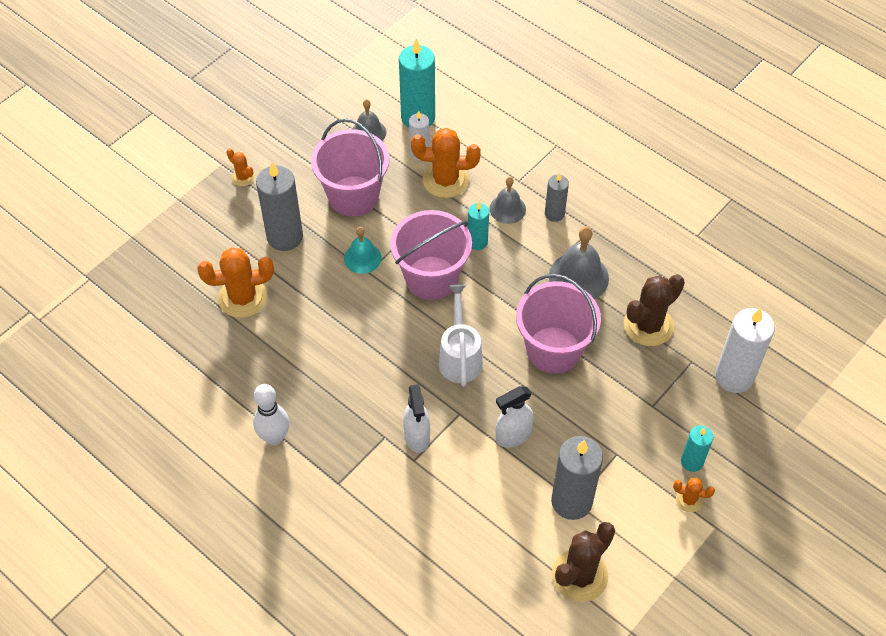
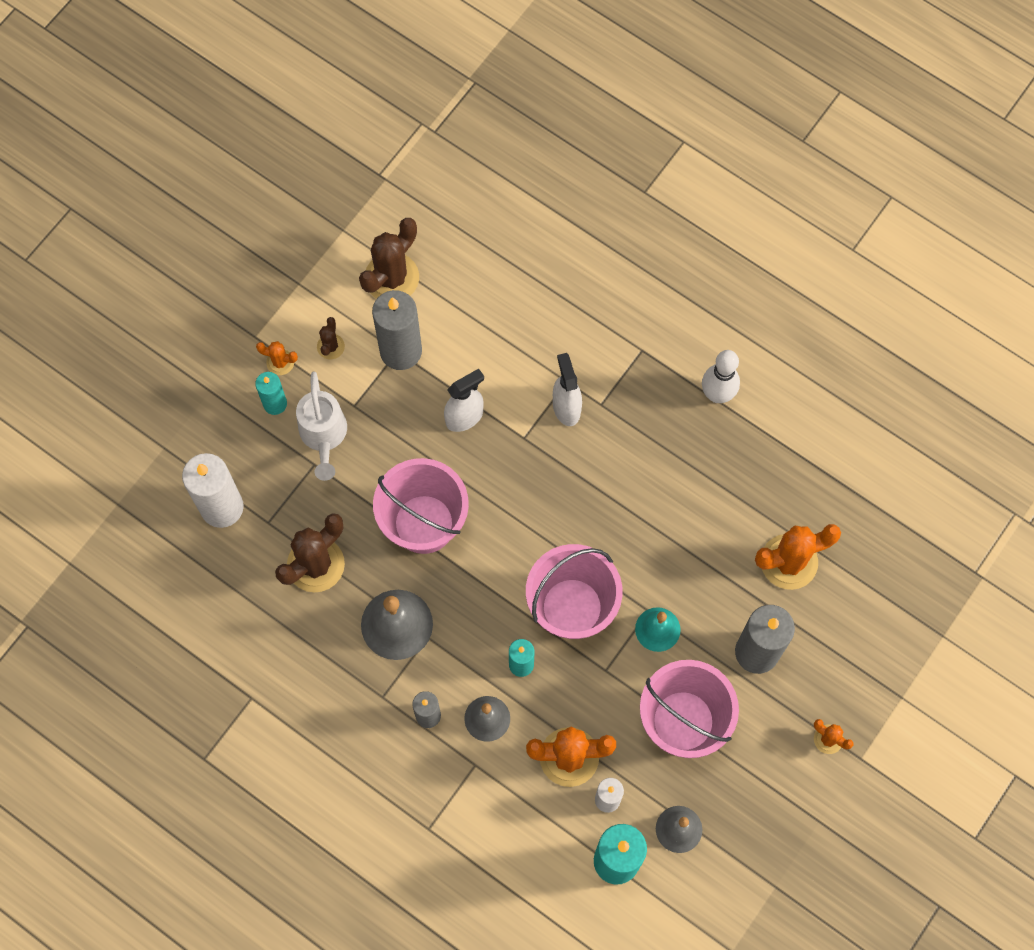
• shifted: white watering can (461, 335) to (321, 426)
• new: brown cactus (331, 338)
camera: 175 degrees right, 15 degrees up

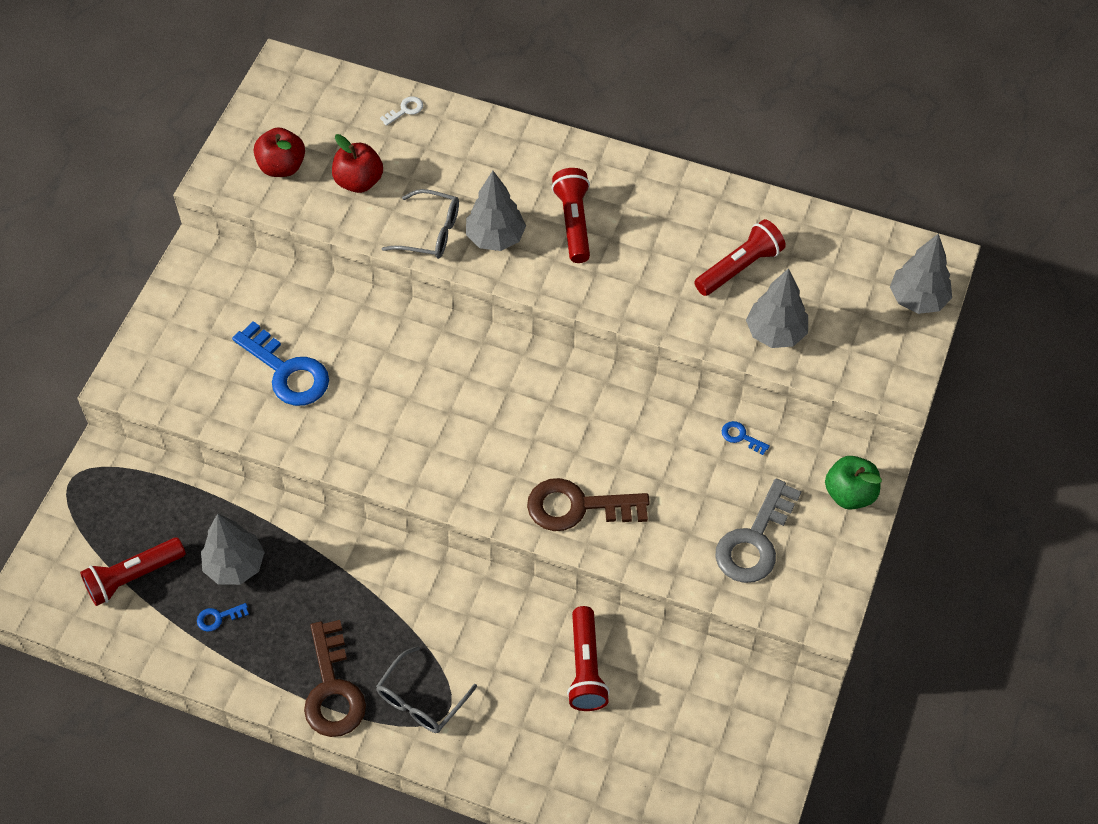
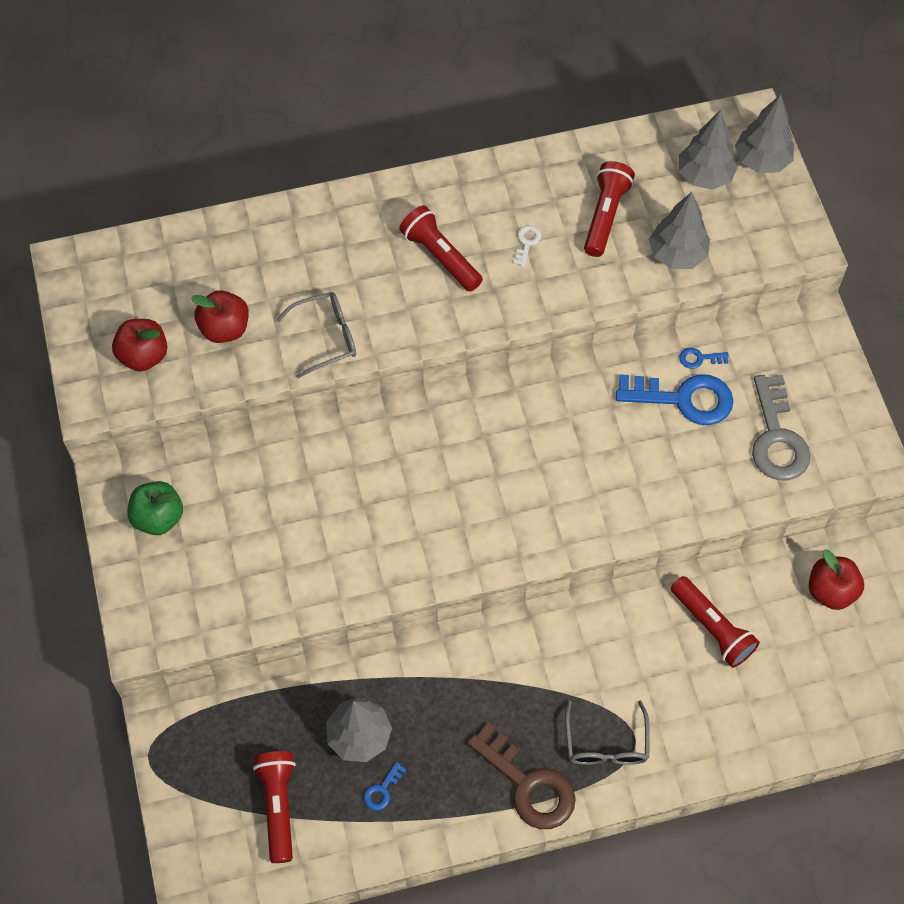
• shifted: green apple (853, 483) to (155, 508)
• rotated: red flashlight (133, 571) = (274, 807) 150 degrees clockwise
• shifted: white key (401, 111) to (527, 246)
• shifted: blue key (280, 363) to (674, 399)
• shifted: grey tree (496, 211) to (708, 150)
• new: red apple (836, 580)
• gone: brown key (588, 504)
camera: 35 degrees left, 5 degrees up

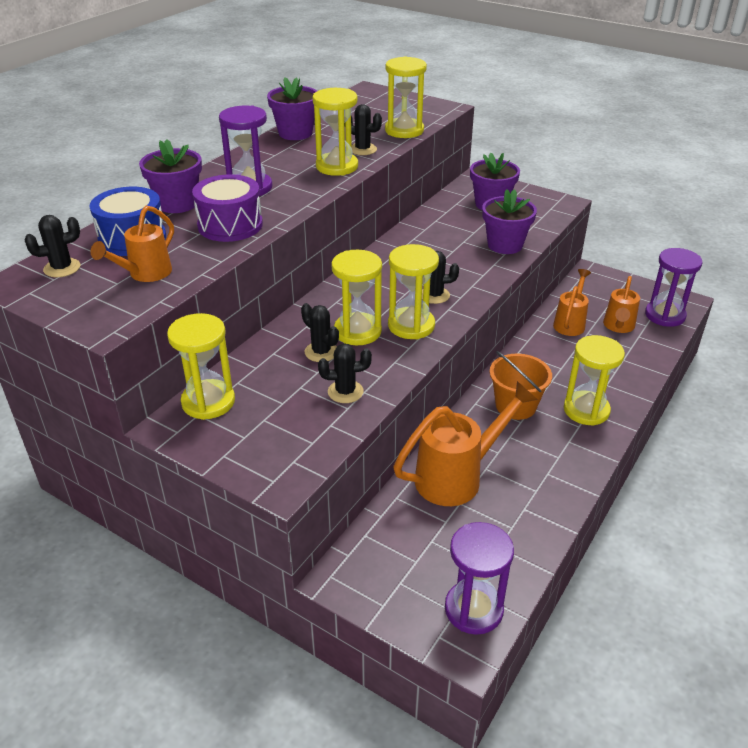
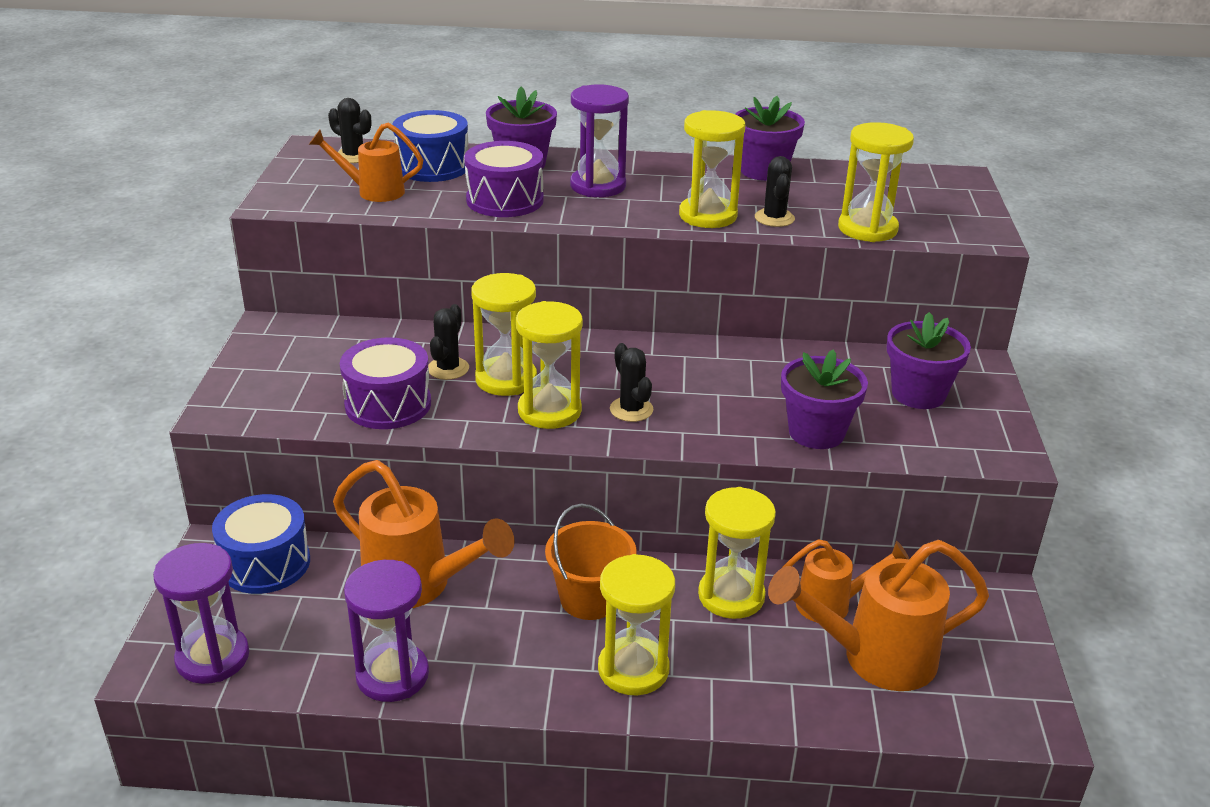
• new: blue drum (261, 544)
• swapped: black cactus (345, 373) to purple drum (385, 383)
• shifted: purple hourglass (673, 287) to (386, 631)
• shifted: yellow hourglass (201, 366) to (737, 553)
• scaled: orange watering can (621, 304) = (878, 615) x1.65
camera: 60 degrees right, 5 degrees down

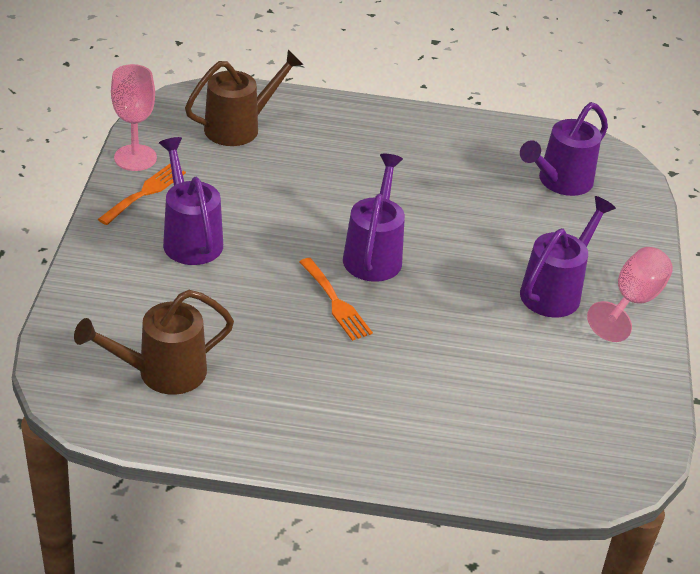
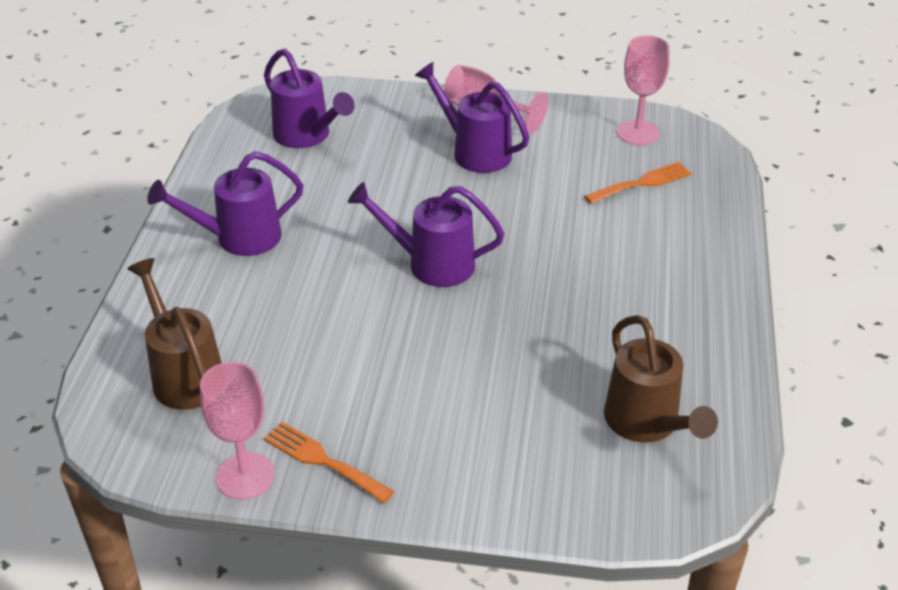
• shifted: purple watering can (191, 201) to (225, 203)
• shifted: orange fork (336, 299) to (638, 183)
• new: pink goblet (643, 90)
camera: 85 degrees left, 0 degrees up

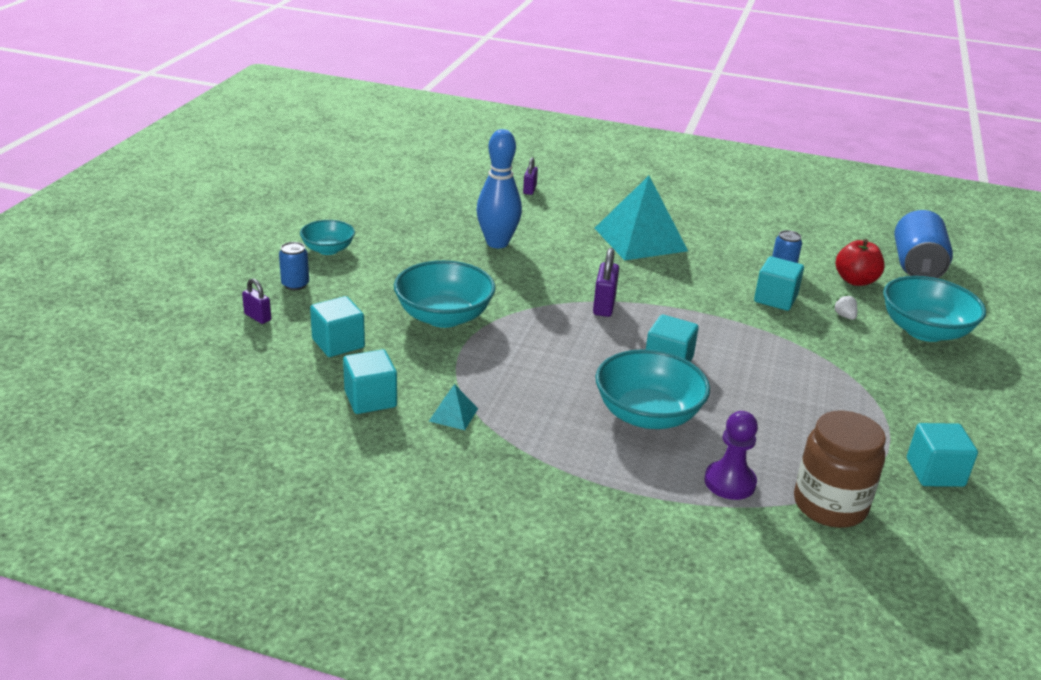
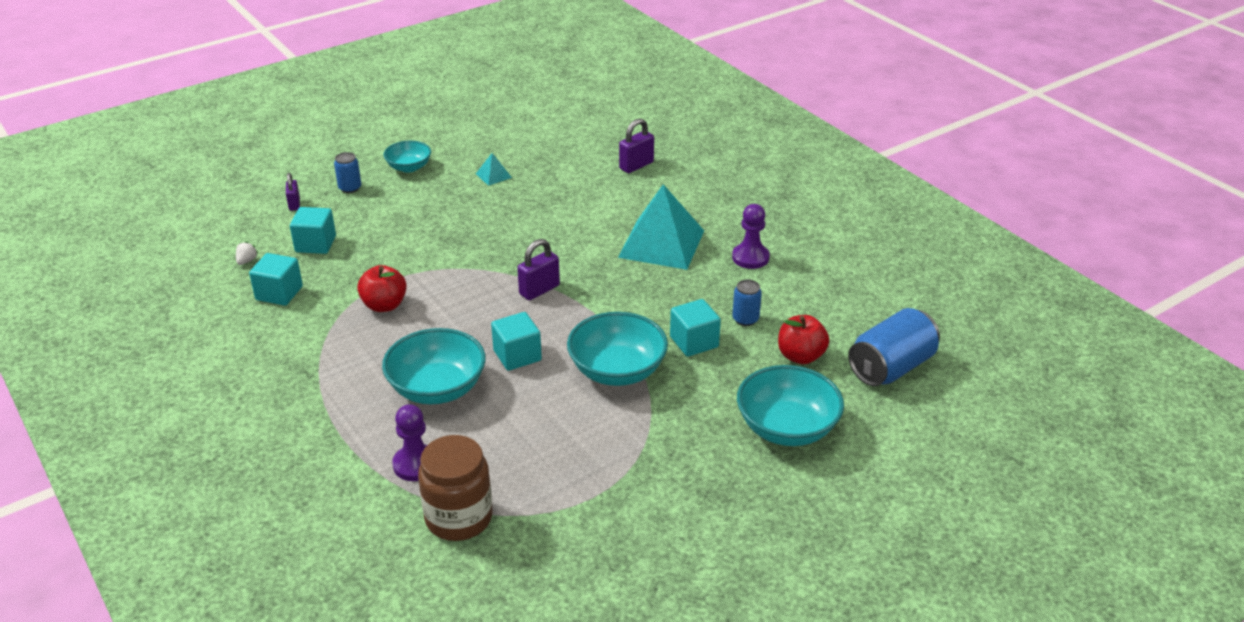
• shifted: white strawberry (845, 307) to (247, 253)
• new: red apple (382, 288)
• shifted: turquoise pyramid (453, 407) to (494, 169)
• shifted: turquoise bowl (444, 294) to (617, 349)
• scaled: purple padlock (530, 176) = (636, 145) x1.54
• new: purple pawn (751, 236)
• gone: blue bowling pin (499, 188)
• gone: turquoise cube (942, 455)
camera: 40 degrees right, 5 degrees up

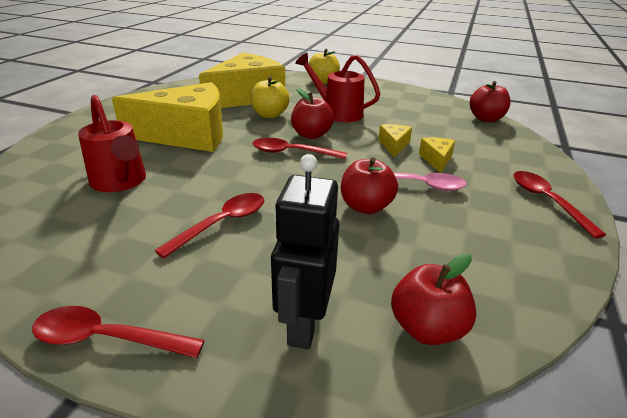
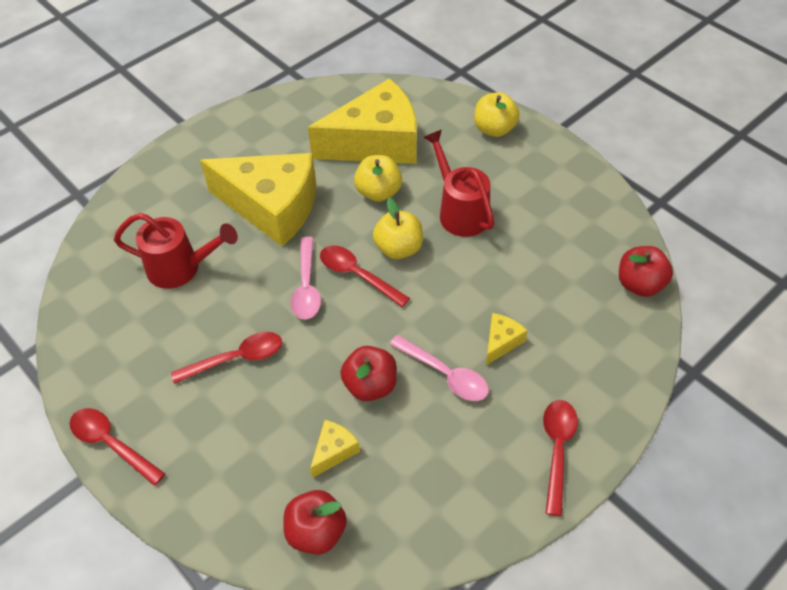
• rotated: red watering can (112, 143) = (176, 251) 75 degrees counterclockwise
• new: pink spoon (305, 278)
• shifted: yellow cheese (395, 140) to (335, 449)
• repainted: red apple (312, 113) to yellow apple (398, 228)
• gone: black robot (305, 251)
camera: 30 degrees right, 20 degrees up

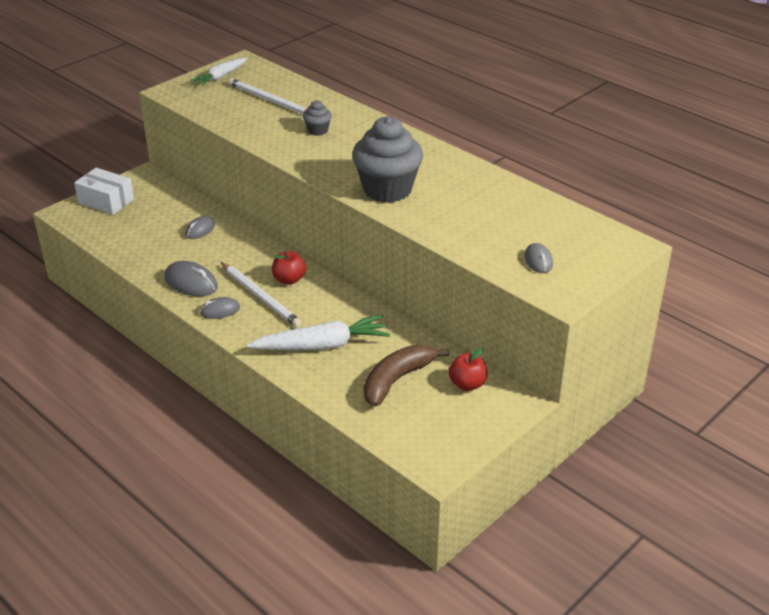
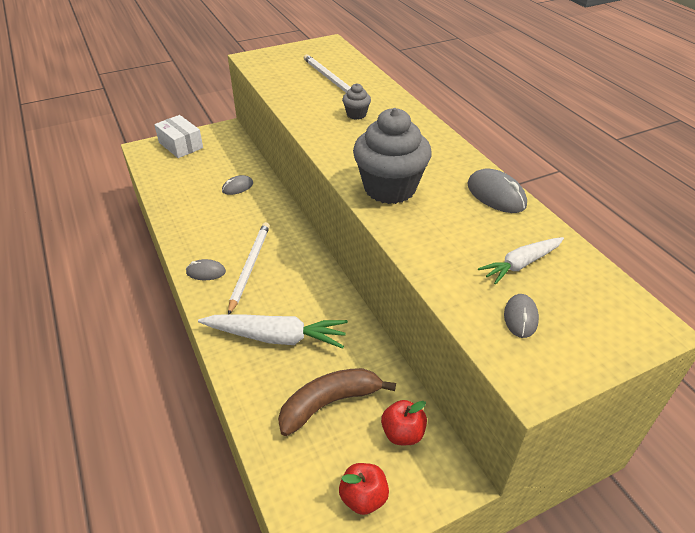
• rotated: white pencil (261, 294) = (249, 268) 150 degrees counterclockwise
• shifted: red apple (289, 268) to (364, 489)
• shifted: grey mouse (191, 278) to (497, 191)
• shifted: white carrot (218, 71) to (521, 261)
camera: 20 degrees right, 5 degrees up

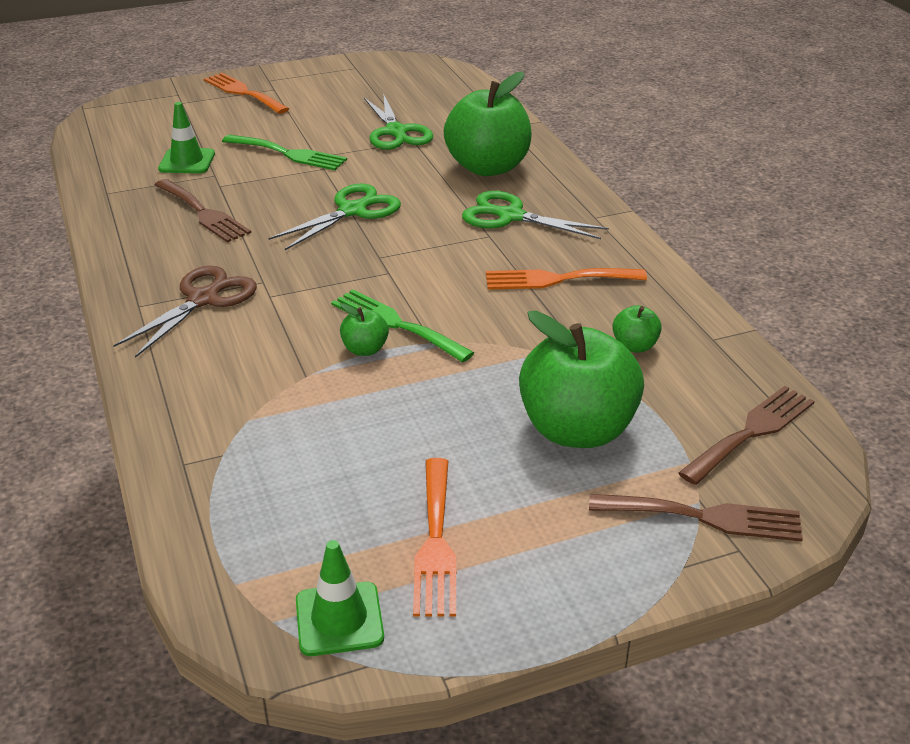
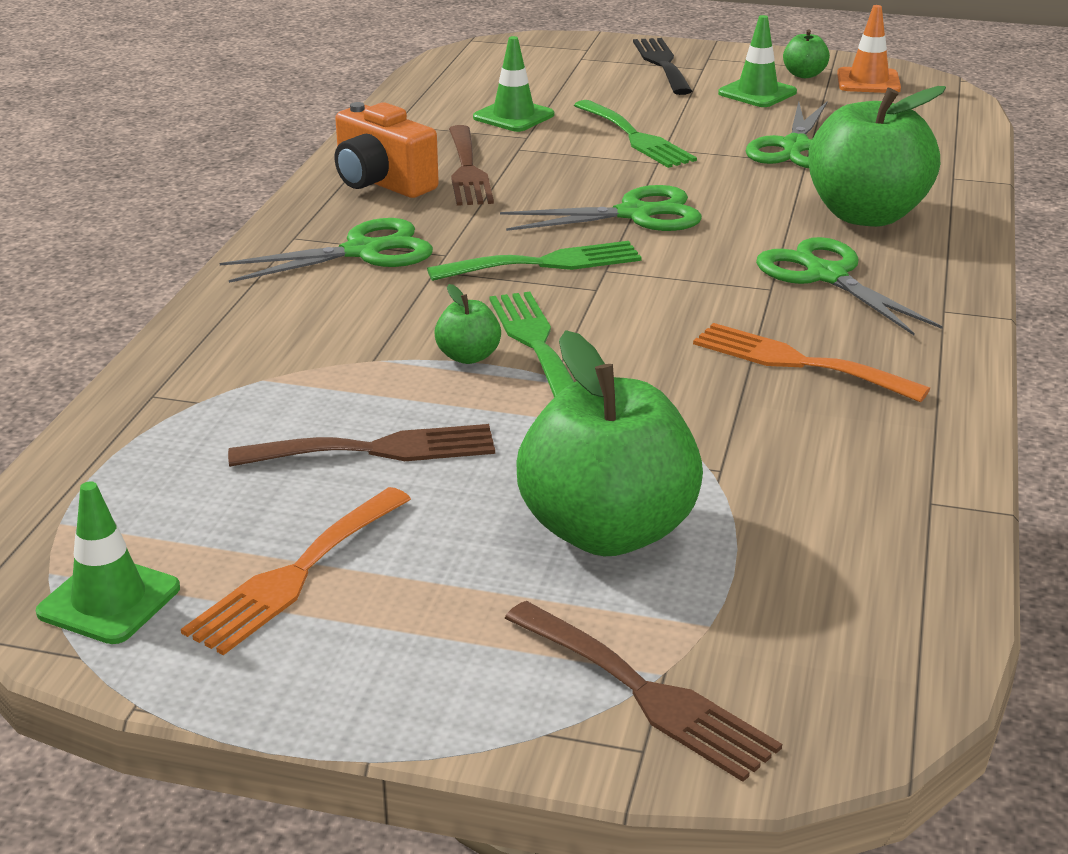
• repainted: brown scissors (185, 312) to green scissors (326, 250)
• shifted: brown fork (746, 435) to (361, 445)
• new: orange camera (387, 150)
• new: green fork (534, 261)
• repainted: orange fork (246, 93) to black fork (662, 66)
• new: green traffic cone (757, 61)
• shifted: green apple (637, 329) to (806, 54)
• new: orange traffic cone (869, 49)
camera: 35 degrees right, 5 degrees down

